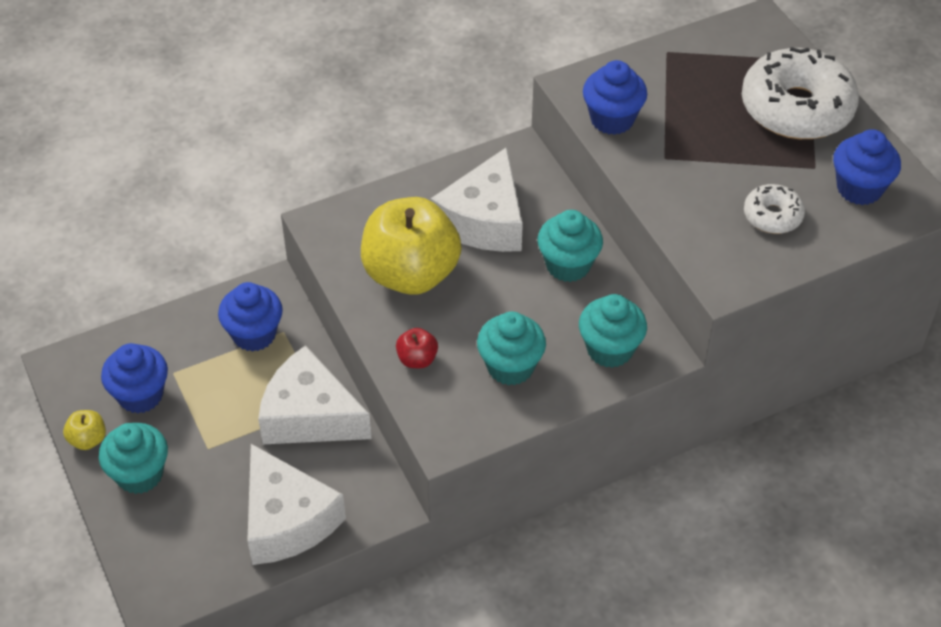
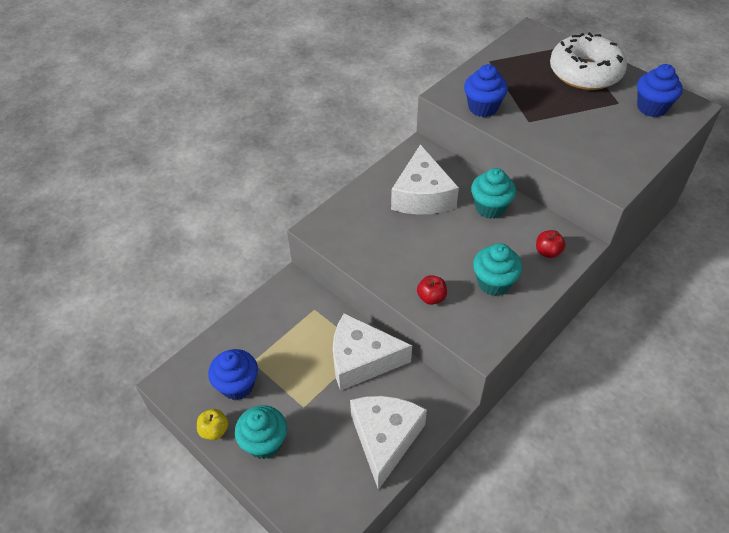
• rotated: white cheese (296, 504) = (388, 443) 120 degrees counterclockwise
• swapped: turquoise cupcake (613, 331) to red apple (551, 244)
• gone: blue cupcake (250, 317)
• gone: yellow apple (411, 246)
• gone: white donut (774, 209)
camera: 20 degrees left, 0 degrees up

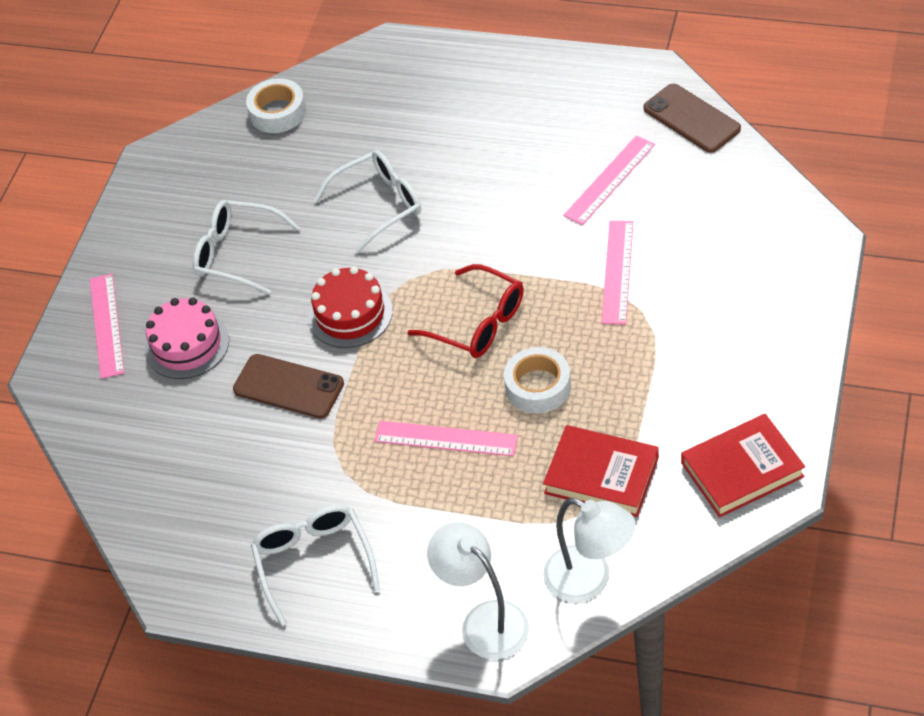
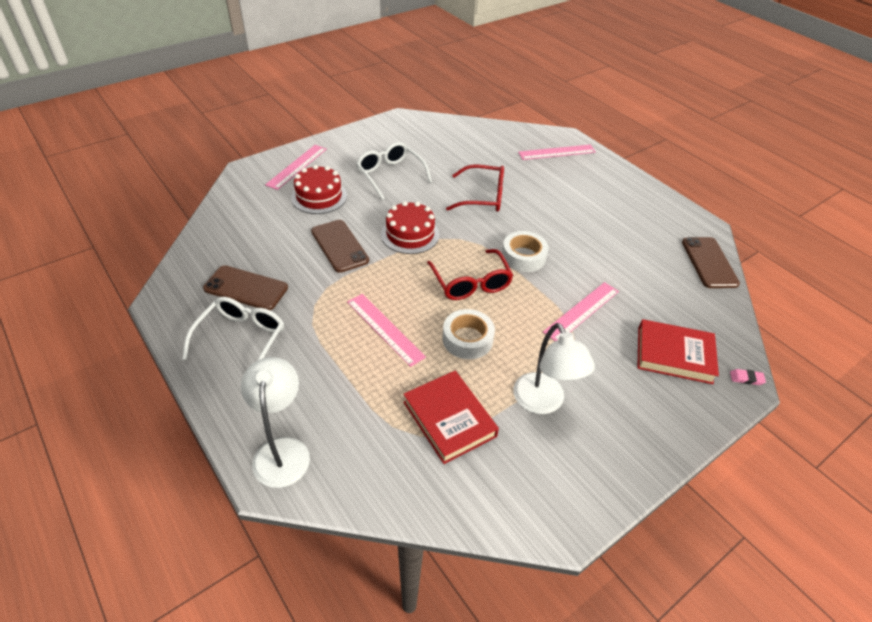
• new: brown phone (245, 287)
• repainted: pink cake (187, 338) to red cake (319, 189)
• repainted: white glasses (367, 201) to red glasses (475, 188)
• shifted: white tape (276, 105) to (525, 251)
• shifted: white lamp (589, 550) to (554, 368)
• shifted: pink ruler (609, 180) to (557, 152)
• shifted: red book (743, 466) to (678, 351)
• new: pink eraser (748, 377)
camera: 30 degrees right, 5 degrees down

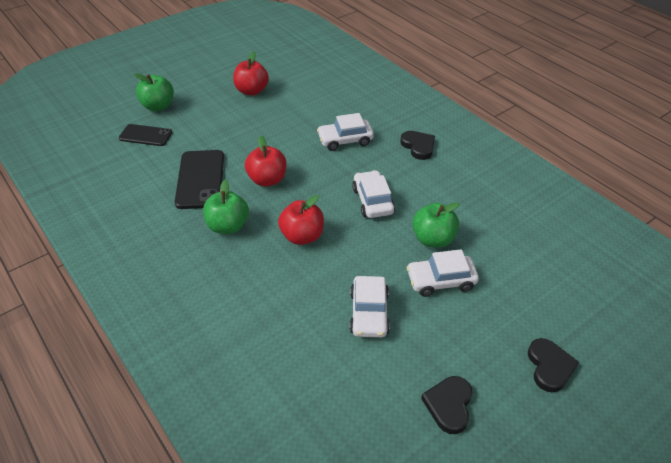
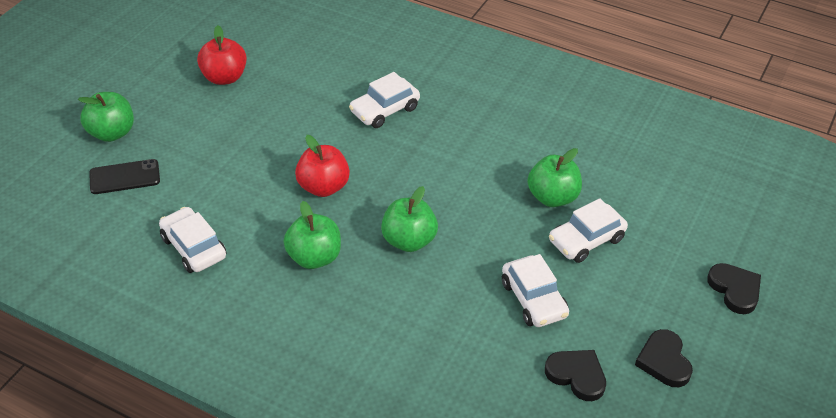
• shifted: white car (373, 194) to (192, 240)
• repainted: red apple (301, 220) to green apple (409, 219)
• shifted: black heart (417, 145) to (575, 375)
• gone: black phone (199, 179)
camera: 25 degrees left, 0 degrees up

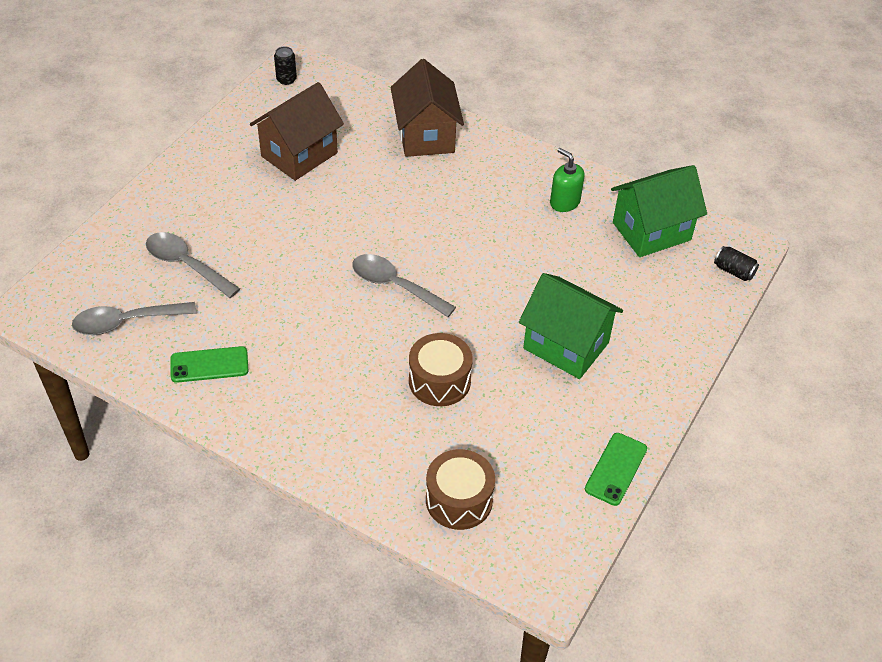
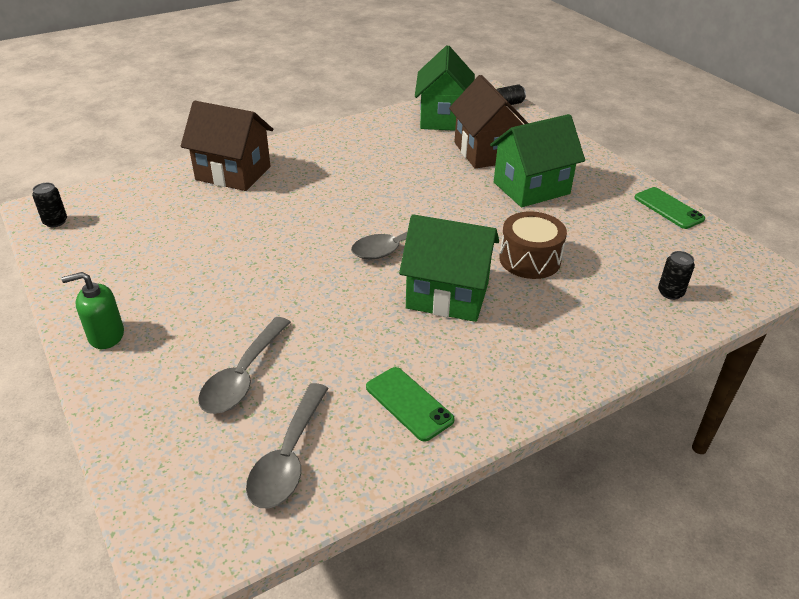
• shifted: green soap dispenser (567, 180) to (92, 310)
• rotated: grey spoon (193, 265) = (244, 365) 45 degrees counterclockwise
• rotated: green phone (209, 364) = (410, 404) 60 degrees counterclockwise
• new: green house (449, 268)
• shifted: brown house (297, 131) to (488, 122)
• swapped: brown drum (460, 489) to black can (676, 275)
camera: 60 degrees left, 10 degrees down

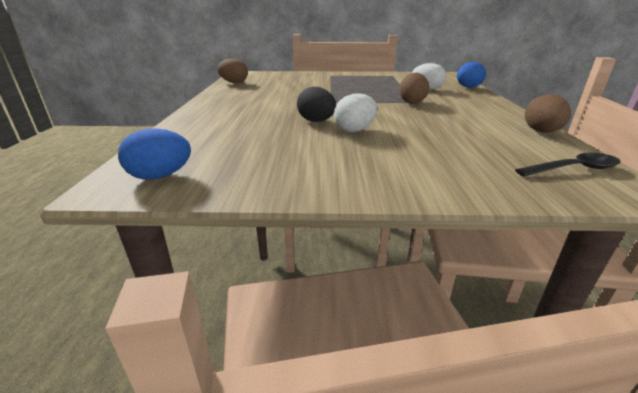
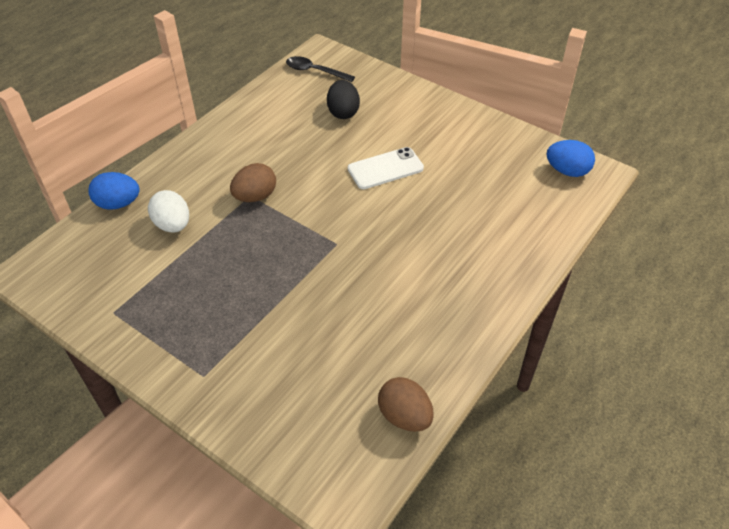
• shifted: black egg (316, 104) to (343, 99)
• swapped: white egg (355, 112) to white phone (386, 168)
• gone: brown egg (548, 113)
camera: 145 degrees left, 20 degrees up

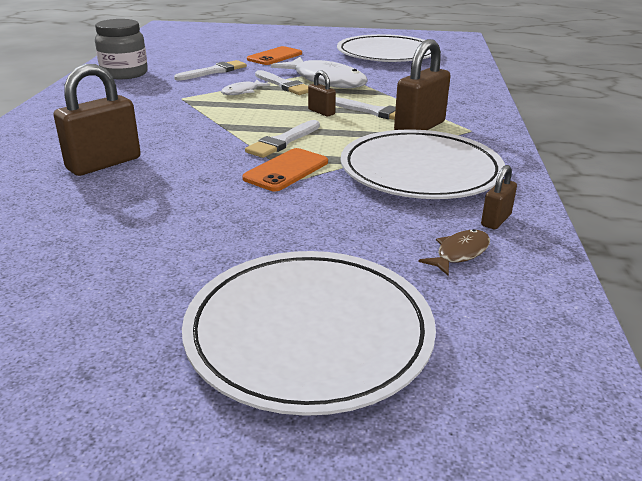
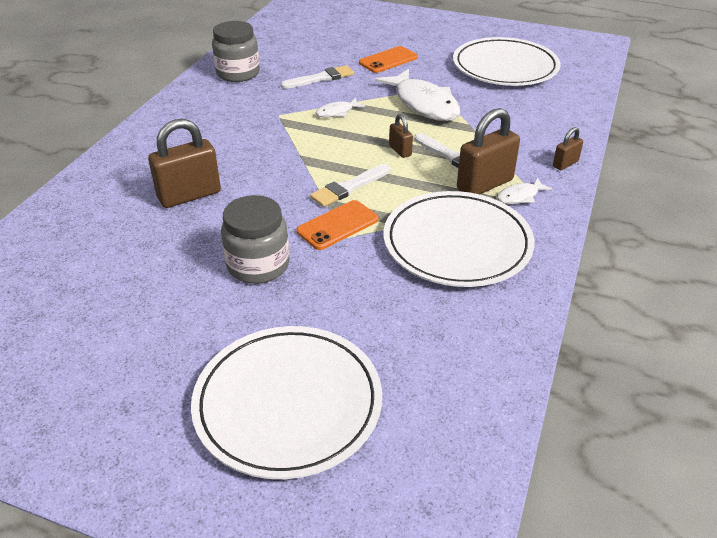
• new: grey jar (255, 239)
• new: white fish (525, 191)
• shifted: brown padlock (499, 197) to (568, 148)
• gone: white brush (281, 82)
• gone: brown fish (454, 252)
camera: 15 degrees right, 10 degrees up

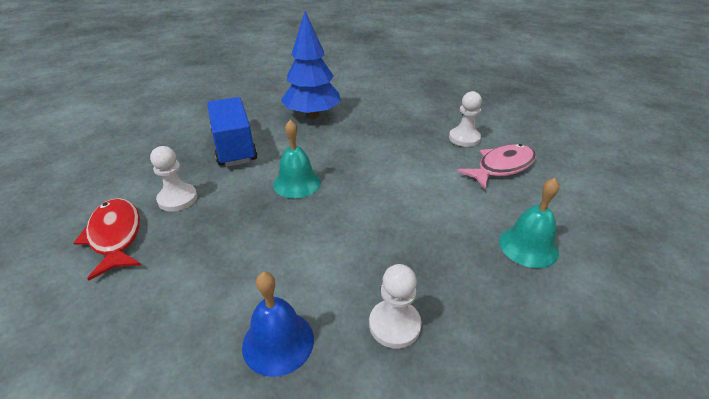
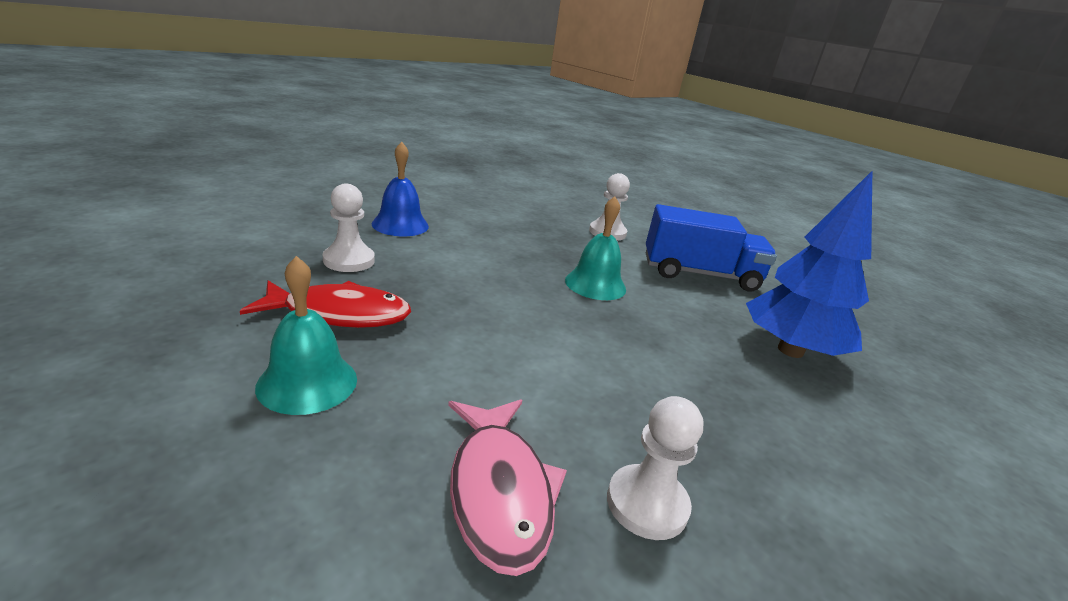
• shifted: red fish (107, 239) to (325, 304)
camera: 110 degrees right, 10 degrees down

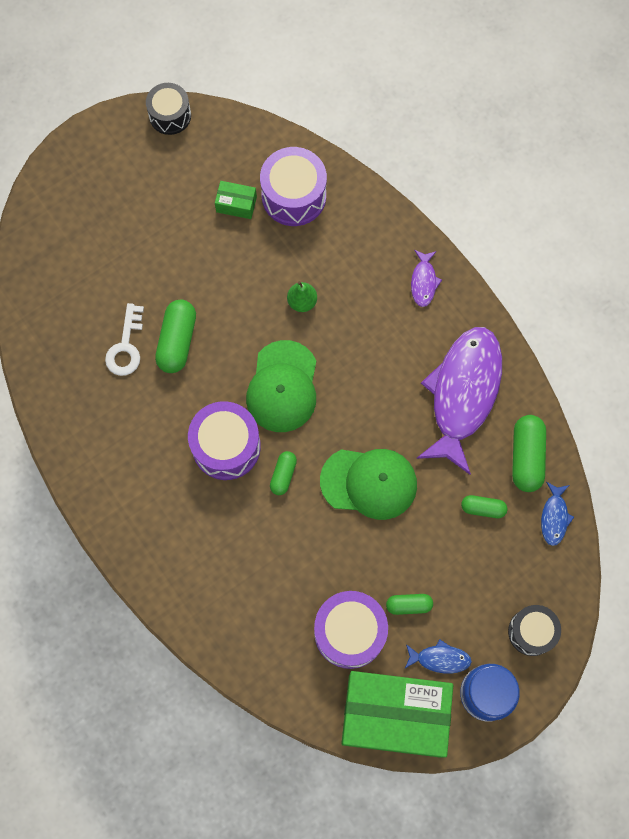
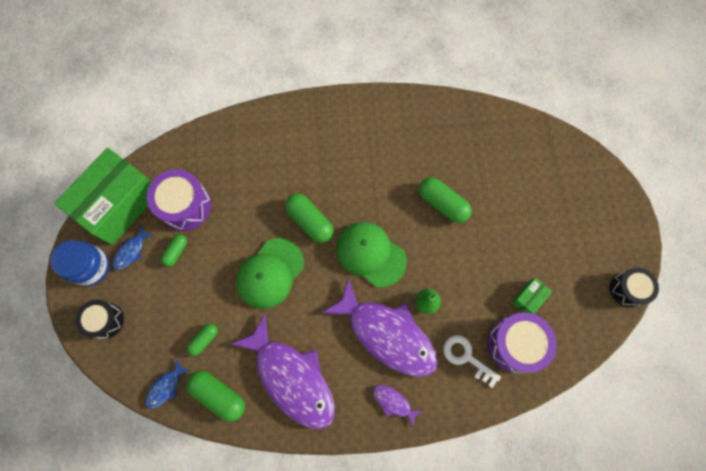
• rotated: blue fish (557, 514) = (167, 384) 90 degrees counterclockwise
• scaled: green capsule (283, 473) = (309, 218) x1.72
• new: purple fish (380, 327)
• shifted: white key (124, 339) to (472, 361)
• gone: purple drum (224, 440)
camera: 120 degrees right, 0 degrees up

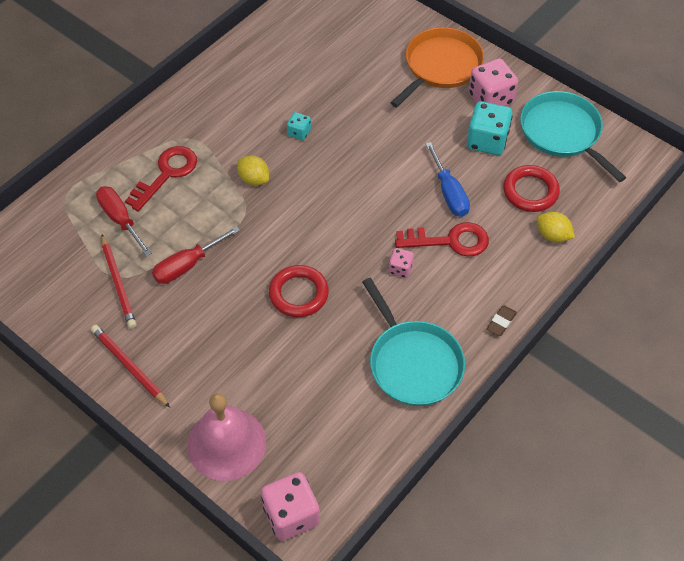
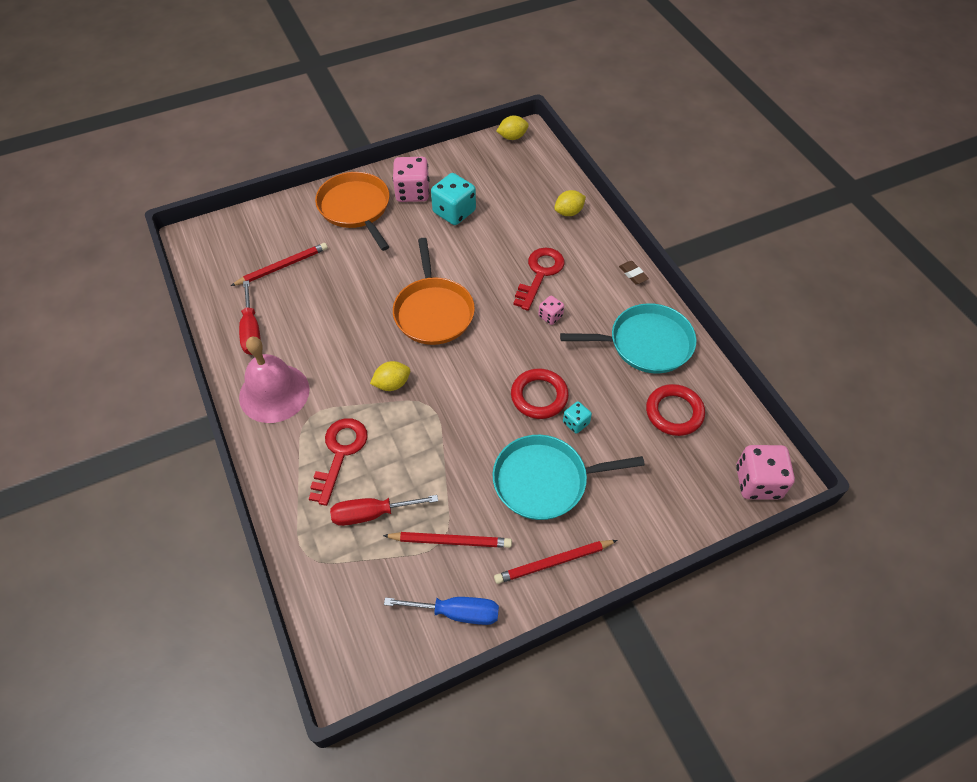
• new: red pencil (279, 264)
• shifted: red screwdriver (196, 255) to (250, 317)
• shifted: pink bell (226, 437) to (274, 380)
• rotated: red key (161, 178) = (338, 462) 45 degrees clockwise
• shifted: blue screwdriver (448, 179) to (441, 611)
• new: orange pan (434, 291)
• shifted: turquoise pan (573, 136) to (569, 477)
• new: yellow lemon (513, 127)
• shifted: turquoise dice (299, 126) to (577, 417)
• shifted: red ring (531, 188) to (675, 410)
camera: 65 degrees left, 0 degrees up

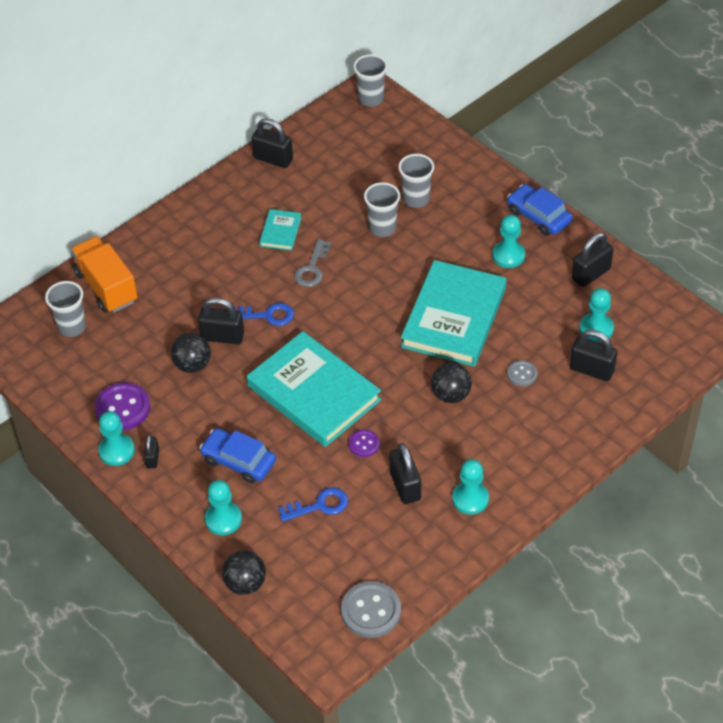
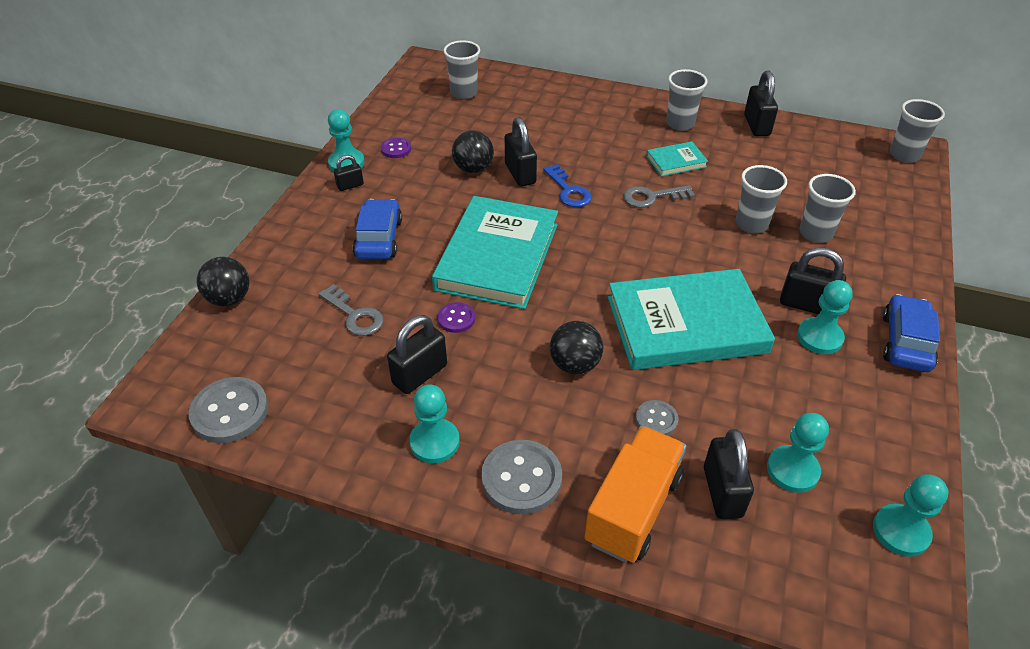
• repainted: blue key (313, 505) to grey key (351, 310)
• scaled: purple button (122, 407) = (396, 147) x0.55
• new: grey button (521, 477)
• shifted: orange truck (104, 274) to (635, 494)
• new: grey cup (687, 100)
• shifted: black padlock (593, 260) to (813, 280)
• shifted: turquoise pawn (223, 507) to (910, 515)
camera: 60 degrees right, 5 degrees down

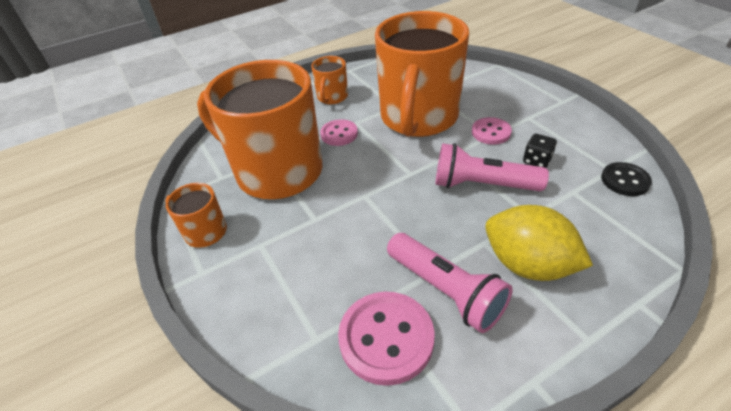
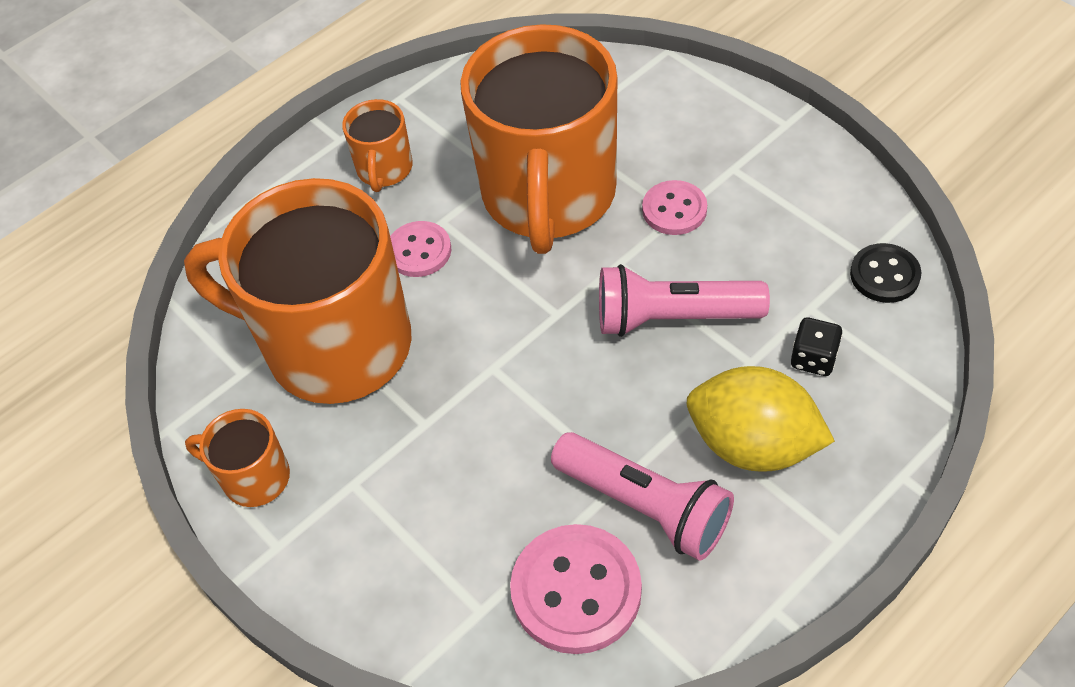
• shifted: black dice (540, 151) to (817, 347)
camera: 10 degrees left, 10 degrees up

